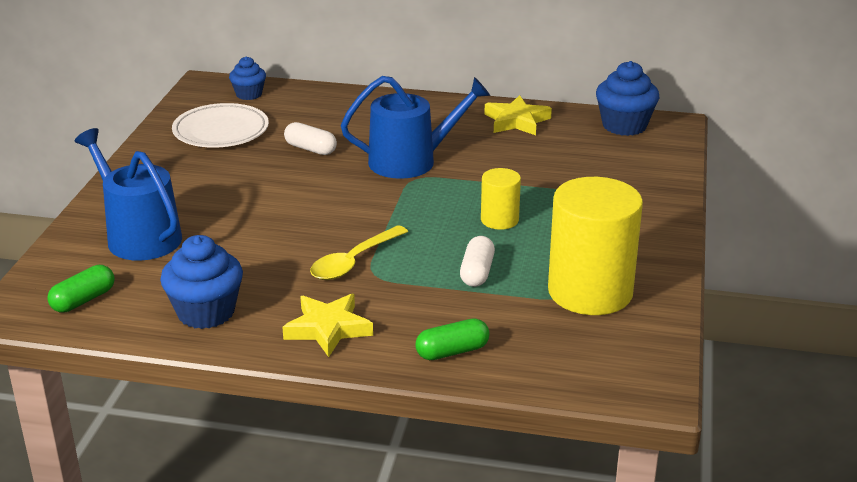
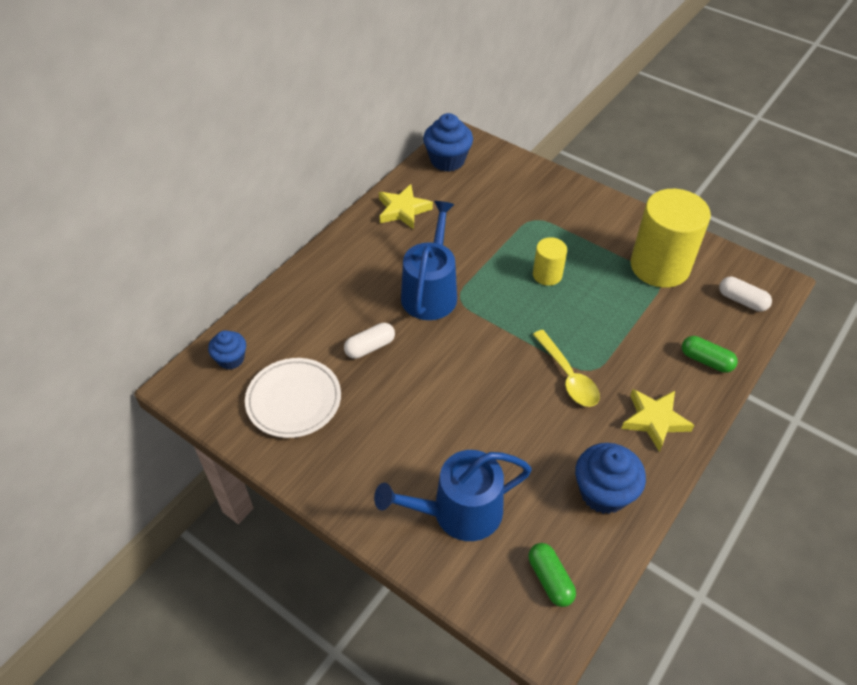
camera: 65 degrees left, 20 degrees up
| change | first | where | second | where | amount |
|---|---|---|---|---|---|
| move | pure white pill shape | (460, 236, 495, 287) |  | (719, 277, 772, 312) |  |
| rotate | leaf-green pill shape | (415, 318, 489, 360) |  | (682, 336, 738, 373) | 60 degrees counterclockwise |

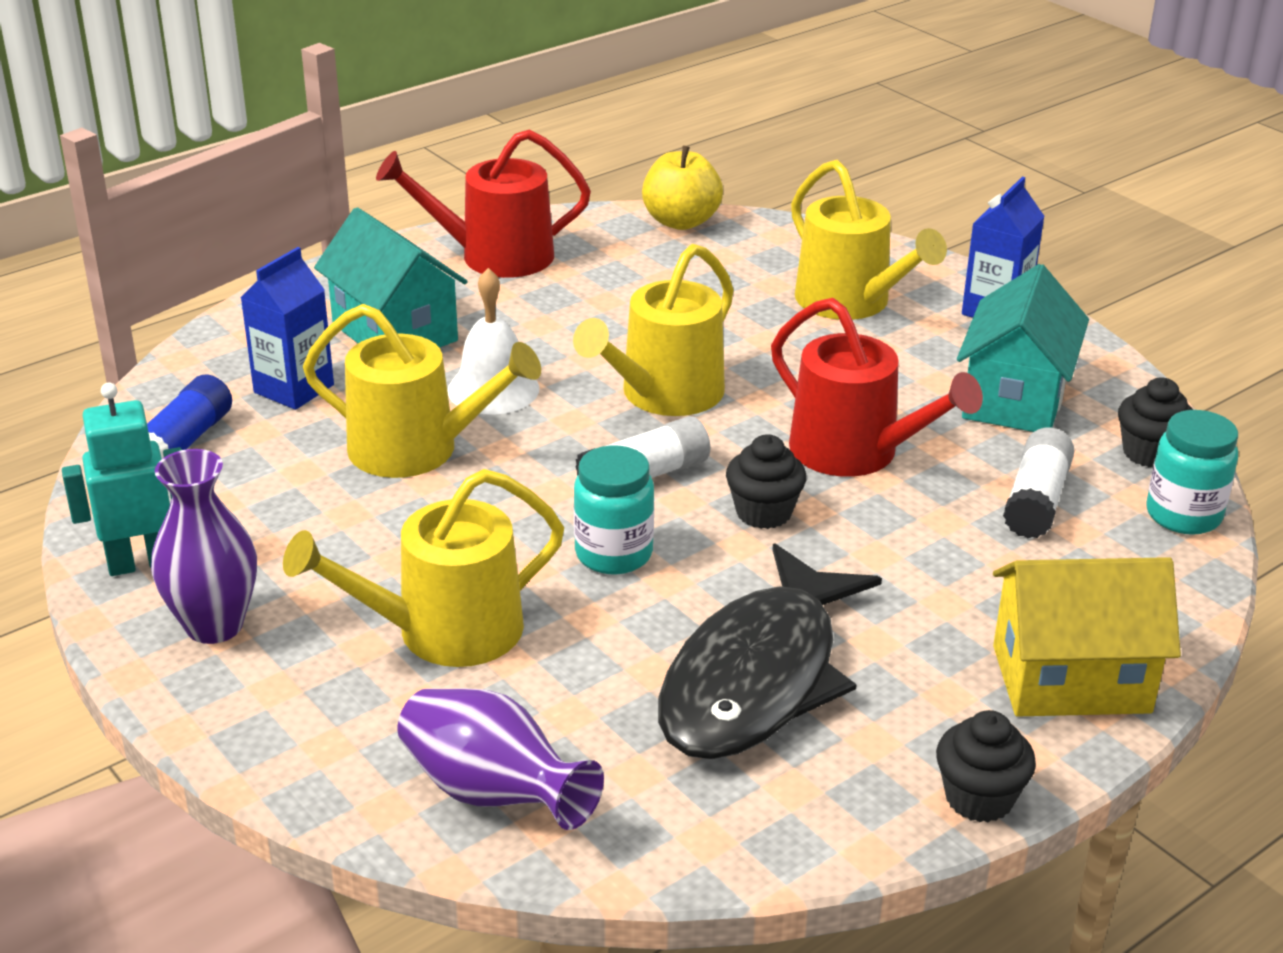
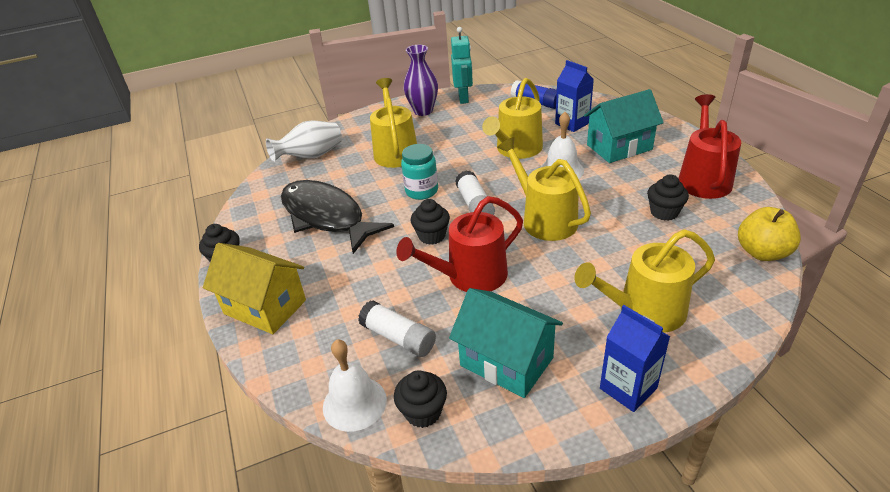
camera: 110 degrees right, 5 degrees up
| change | first | where | second | where | amount |
|---|---|---|---|---|---|
| insert |  |  | black fairy cake | (647, 175, 689, 221) |  |
| replace | aqua preserve jar | (1146, 410, 1238, 535) | pure white school bell | (323, 340, 387, 432) |  |
| recolor | violet vase | (398, 688, 604, 830) | pure white vase | (266, 120, 342, 162) |  |
| rotate | yellow cottage | (993, 557, 1181, 716) |  | (203, 243, 306, 334) | 75 degrees counterclockwise |

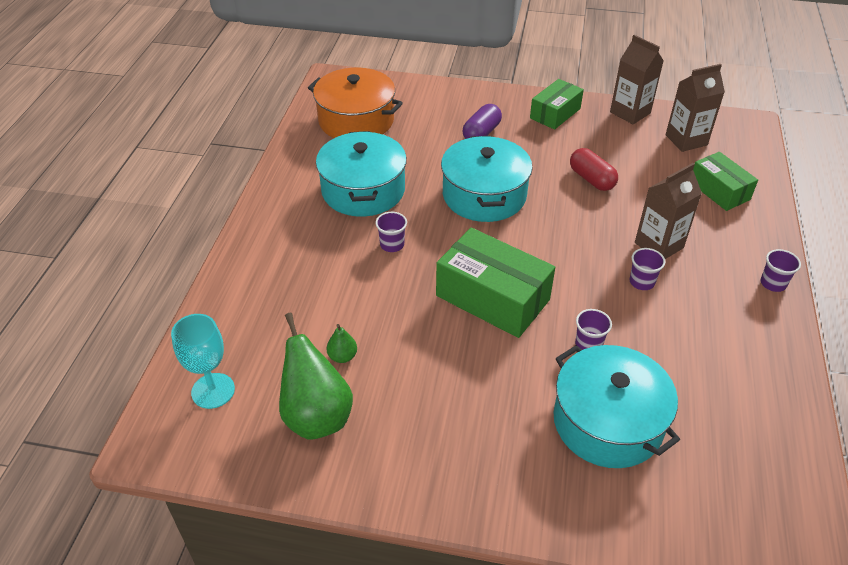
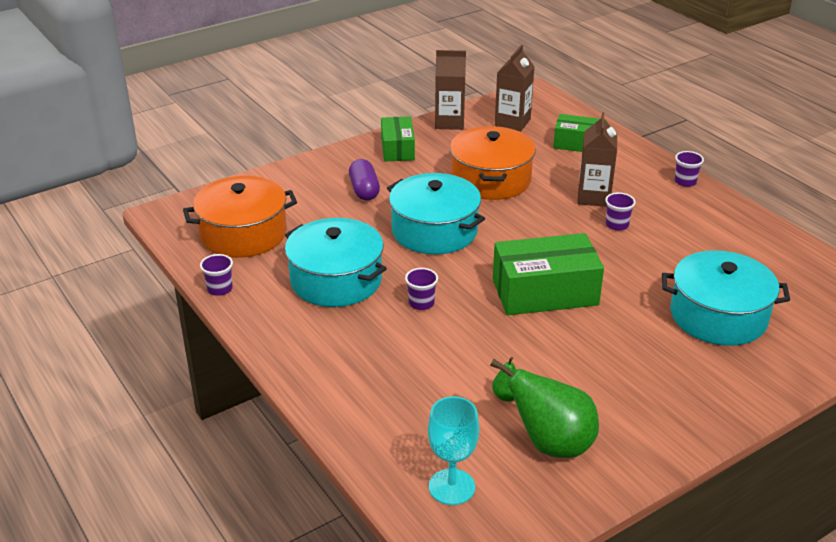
camera: 45 degrees left, 10 degrees down
| change | first | where | second | where | amount |
|---|---|---|---|---|---|
| move | violet tumbler | (575, 309, 612, 350) |  | (200, 254, 233, 296) |  |
| replace | scarlet pill shape | (570, 148, 618, 191) | orange-coloured pot | (450, 126, 536, 200) |  |

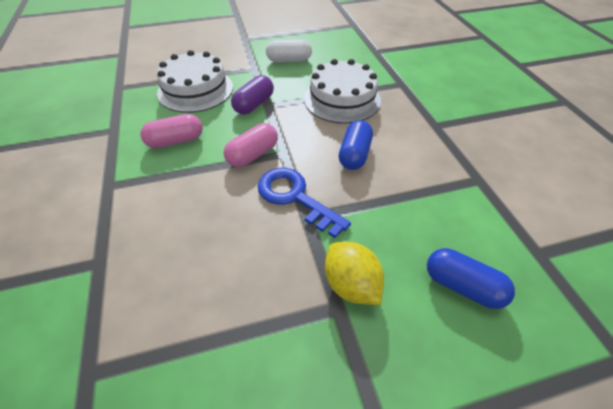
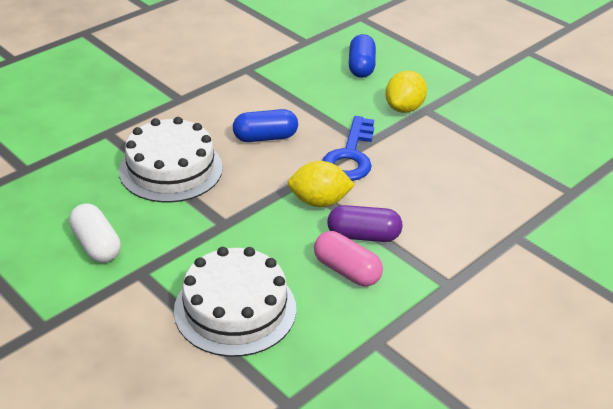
camera: 120 degrees left, 10 degrees down
| change | first | where | second | where | amount |
|---|---|---|---|---|---|
| move | violet pill shape | (231, 75, 274, 115) |  | (327, 205, 403, 242) |  |
| replace | rosy pill shape | (224, 123, 278, 167) | yellow citrus fruit | (288, 161, 355, 207) |  |

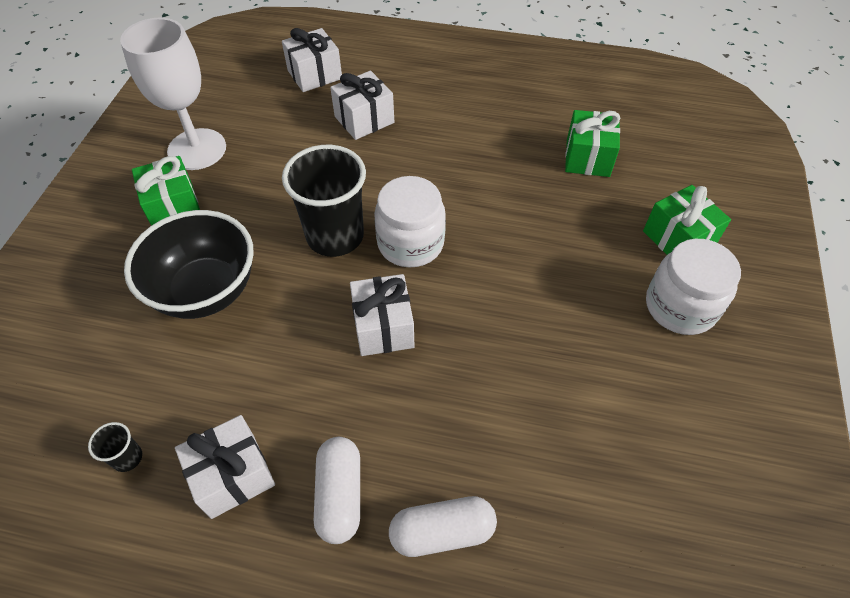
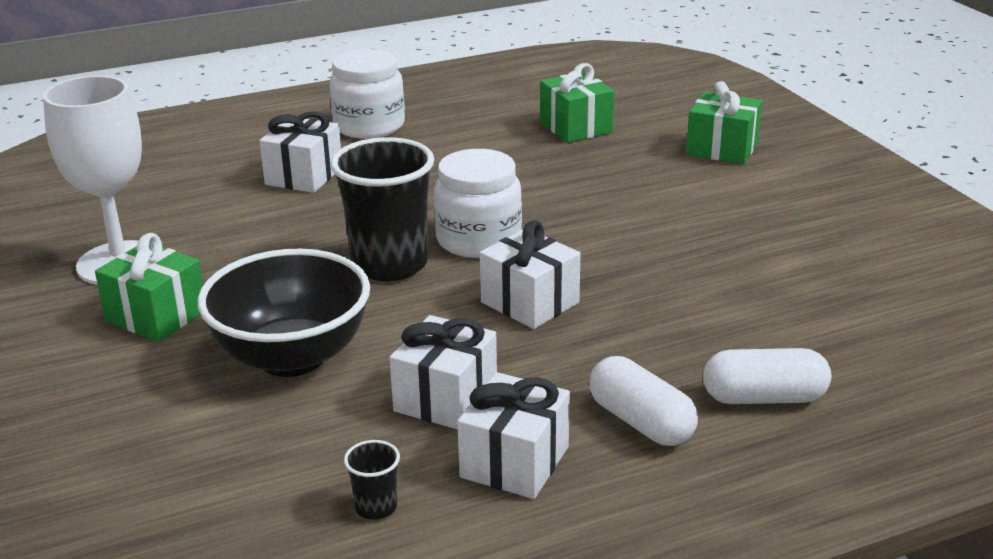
camera: 35 degrees left, 25 degrees down
| change | first | where | second | where | amount |
|---|---|---|---|---|---|
| move | pure white present | (282, 28, 342, 92) |  | (389, 315, 497, 430) |  |
| move | pure white preserve jar | (646, 239, 741, 335) |  | (330, 49, 405, 139) |  |
| rotate | pure white pill shape | (389, 496, 497, 557) |  | (703, 348, 831, 404) | 45 degrees clockwise |

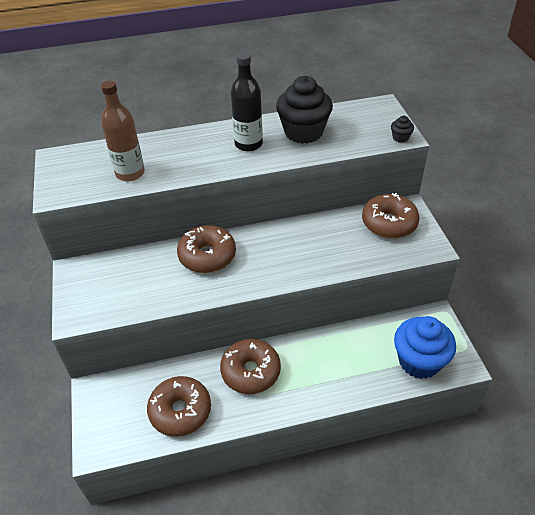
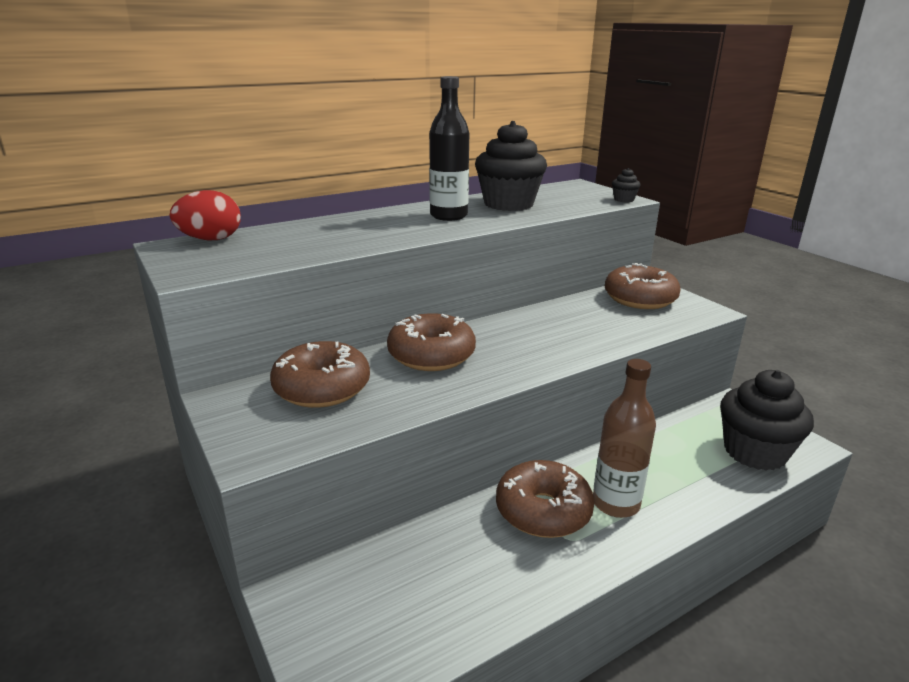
camera: 20 degrees left, 20 degrees down
| change | first | where | second | where | amount |
|---|---|---|---|---|---|
| insert |  |  | scarlet egg | (169, 190, 241, 240) |  |
| move | russet flask | (101, 80, 145, 181) |  | (593, 359, 656, 518) |  |
| move | russet doughnut | (147, 376, 211, 437) |  | (270, 341, 370, 408) |  |
| recolor | royal blue fairy cake | (394, 316, 456, 379) | black fairy cake | (720, 370, 814, 471) |  |

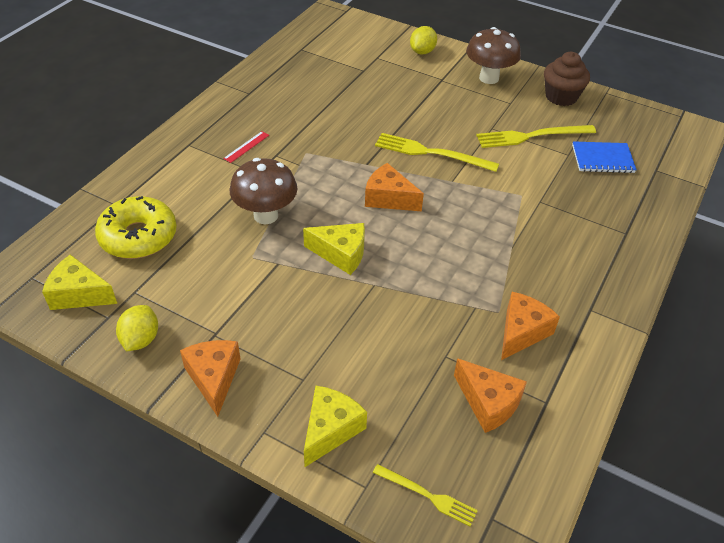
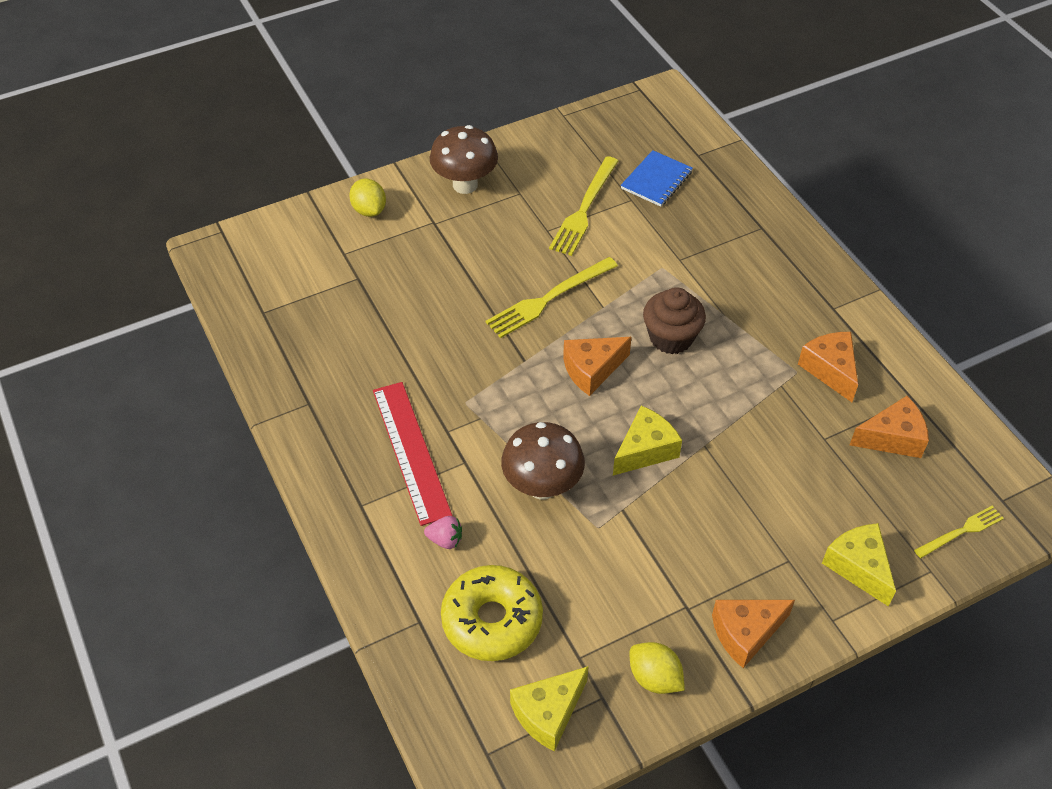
camera: 55 degrees left, 5 degrees up
| change | first | where | second | where | amount |
|---|---|---|---|---|---|
| insert |  |  | rosy berry | (424, 516, 462, 549) |  |
| move | russet fairy cake | (544, 52, 590, 106) |  | (643, 287, 706, 354) |  |
| rotate | orange-coloured cheese wedge | (180, 340, 240, 417) |  | (712, 600, 795, 668) | 45 degrees counterclockwise |
| resize | scarlet ruler | (223, 131, 269, 163) |  | (373, 382, 452, 526) | x2.31 |

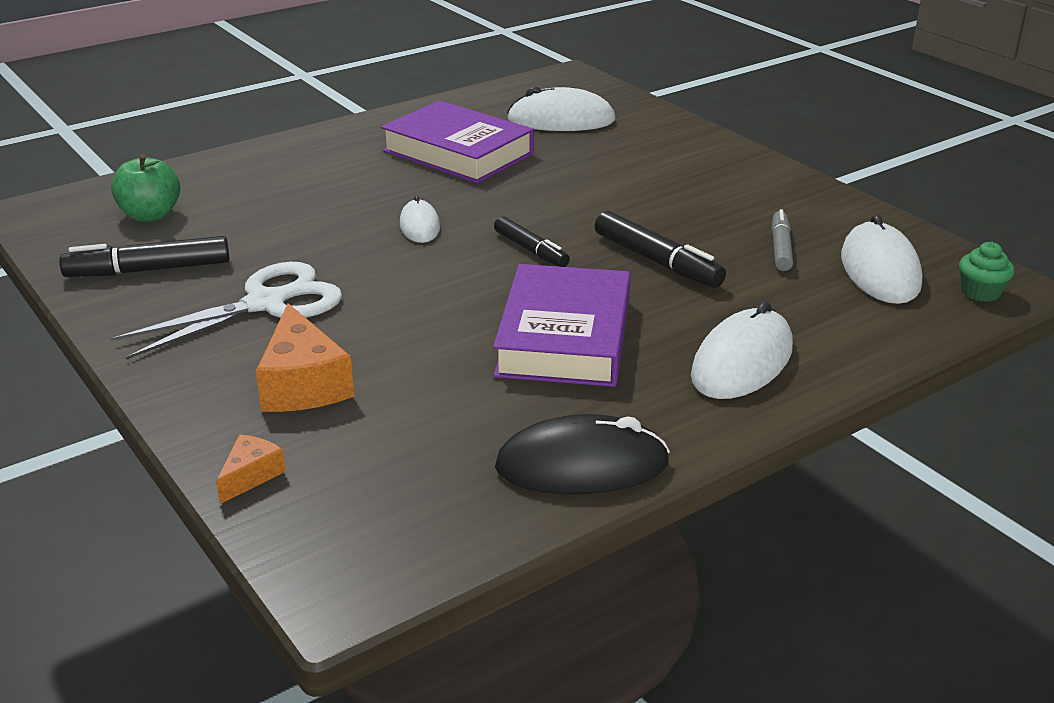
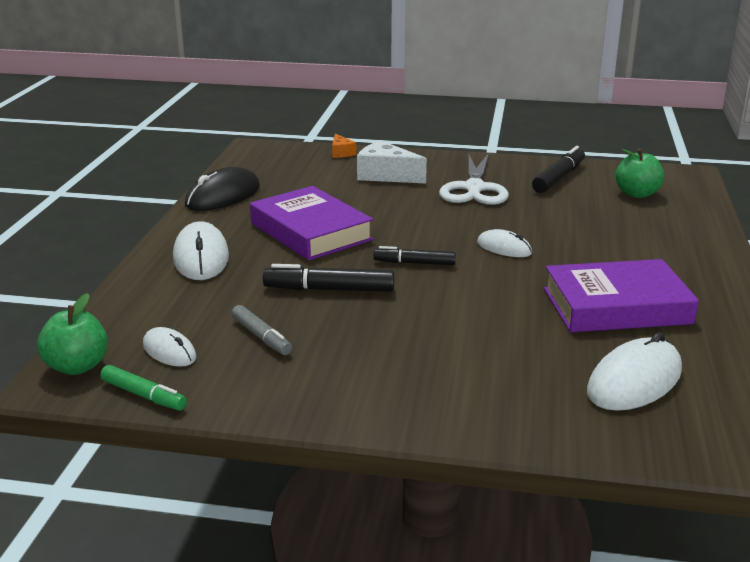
camera: 135 degrees right, 5 degrees down
| change | first | where | second | where | amount |
|---|---|---|---|---|---|
| insert |  |  | leaf-green felt pen | (100, 365, 187, 411) |  |
| replace | leaf-green fairy cake | (959, 242, 1014, 302) | leaf-green apple | (37, 293, 108, 375) |  |
| recolor | orange-coloured cheese wedge | (256, 303, 354, 412) | pure white cheese wedge | (357, 140, 427, 183) |  |
| resize | pure white computer mouse | (841, 214, 922, 304) |  | (143, 327, 196, 367) | x0.59 |

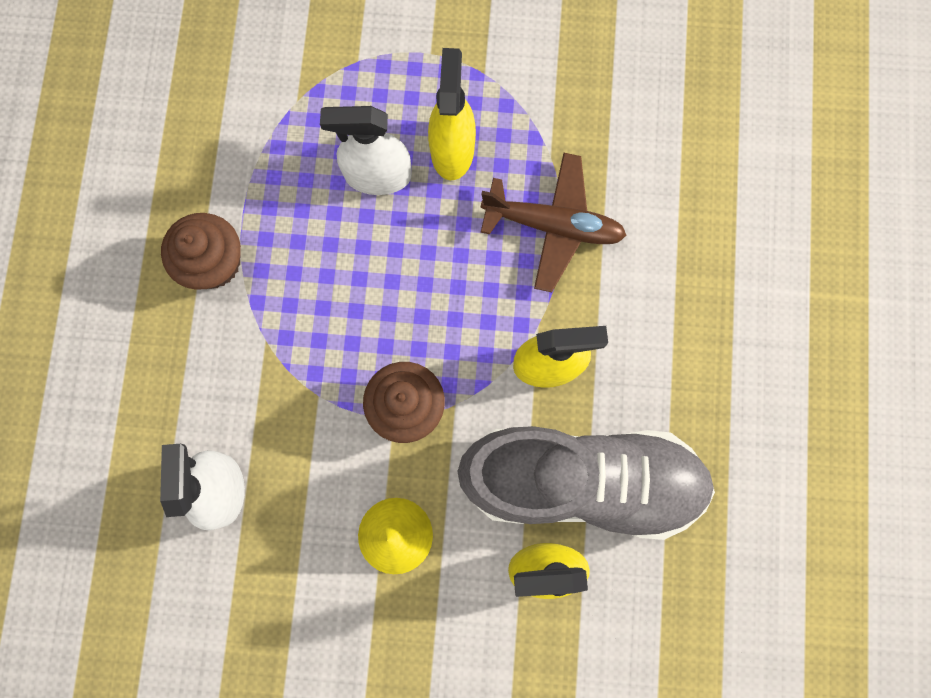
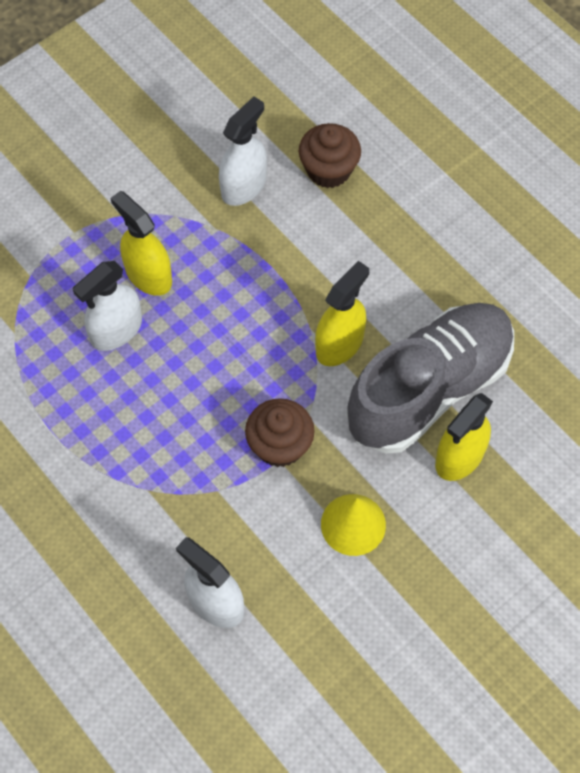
camera: 45 degrees left, 15 degrees down
| change | first | where | second | where | amount |
|---|---|---|---|---|---|
| delete | russet toy plane | (480, 153, 627, 292) |  |  |  |
| insert |  |  | pure white spray bottle | (219, 97, 267, 206) |  |
| move | russet fairy cake | (161, 213, 241, 290) |  | (299, 123, 361, 188) |  |

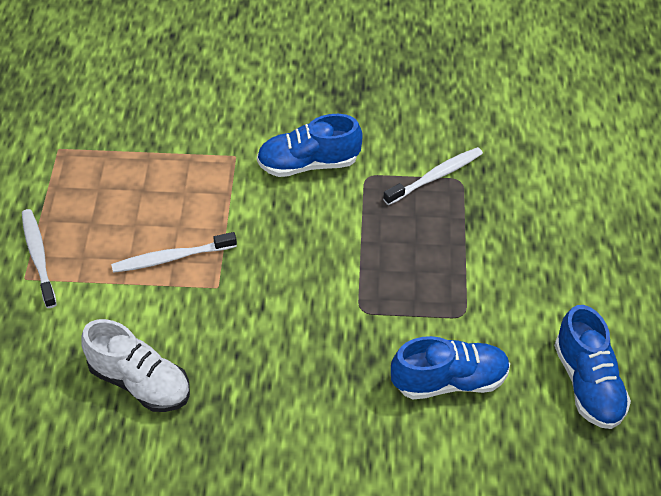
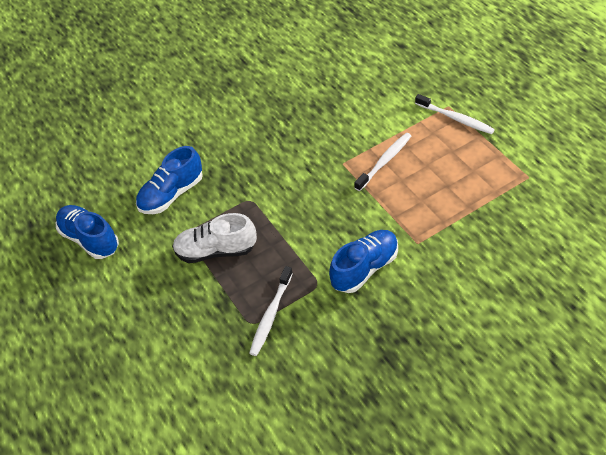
camera: 150 degrees right, 0 degrees up
| change | first | where | second | where | amount |
|---|---|---|---|---|---|
| move | pure white shoe | (81, 319, 190, 412) |  | (172, 213, 257, 263) |  |

